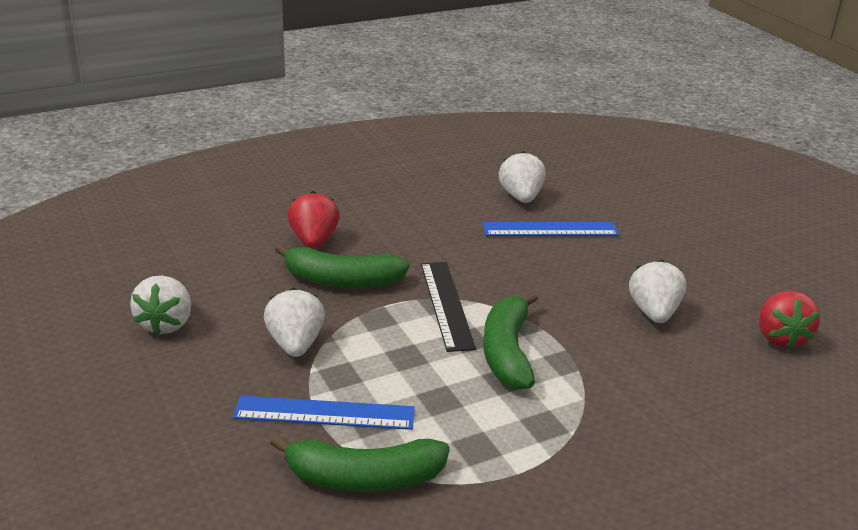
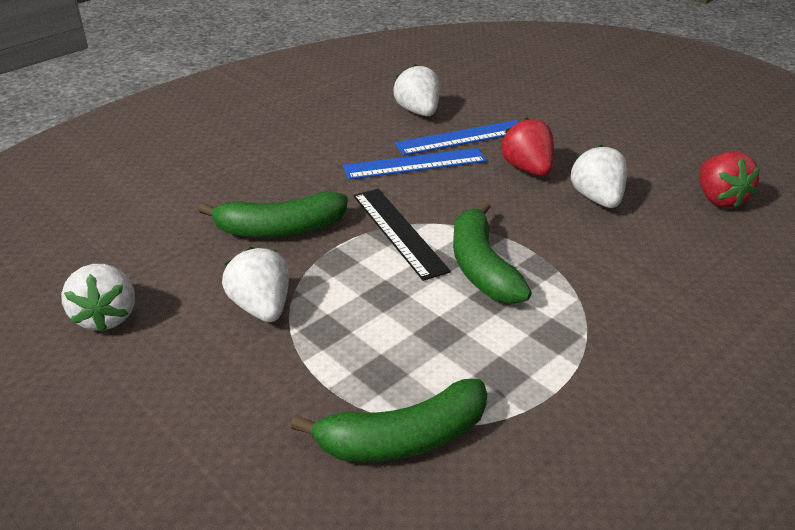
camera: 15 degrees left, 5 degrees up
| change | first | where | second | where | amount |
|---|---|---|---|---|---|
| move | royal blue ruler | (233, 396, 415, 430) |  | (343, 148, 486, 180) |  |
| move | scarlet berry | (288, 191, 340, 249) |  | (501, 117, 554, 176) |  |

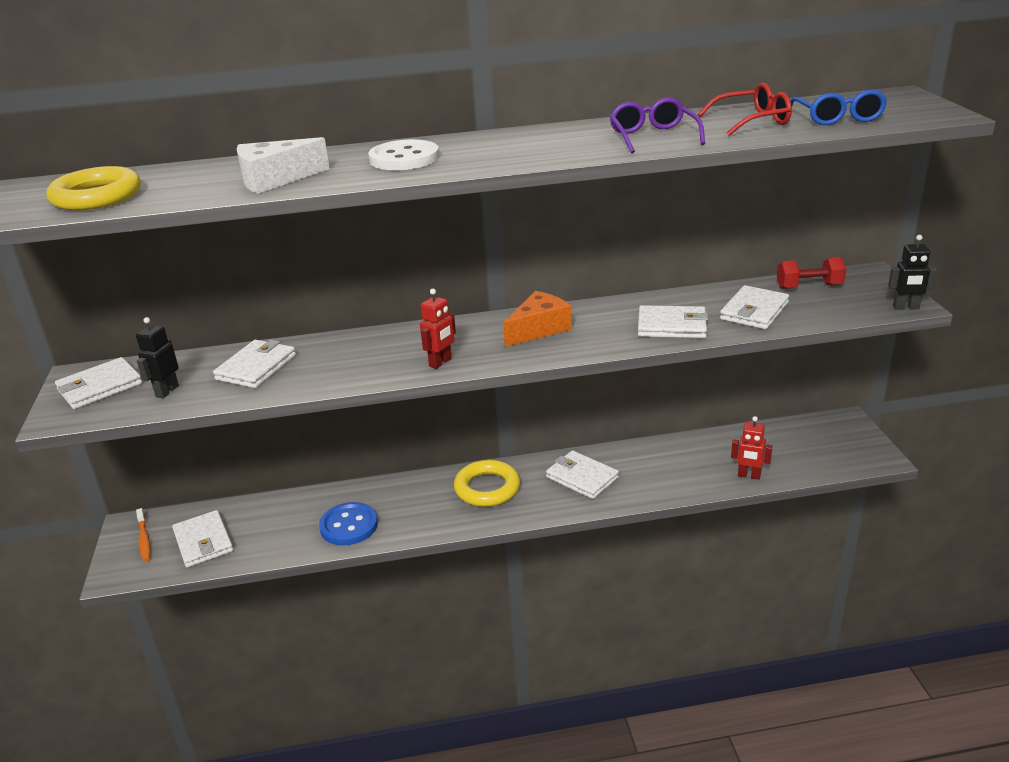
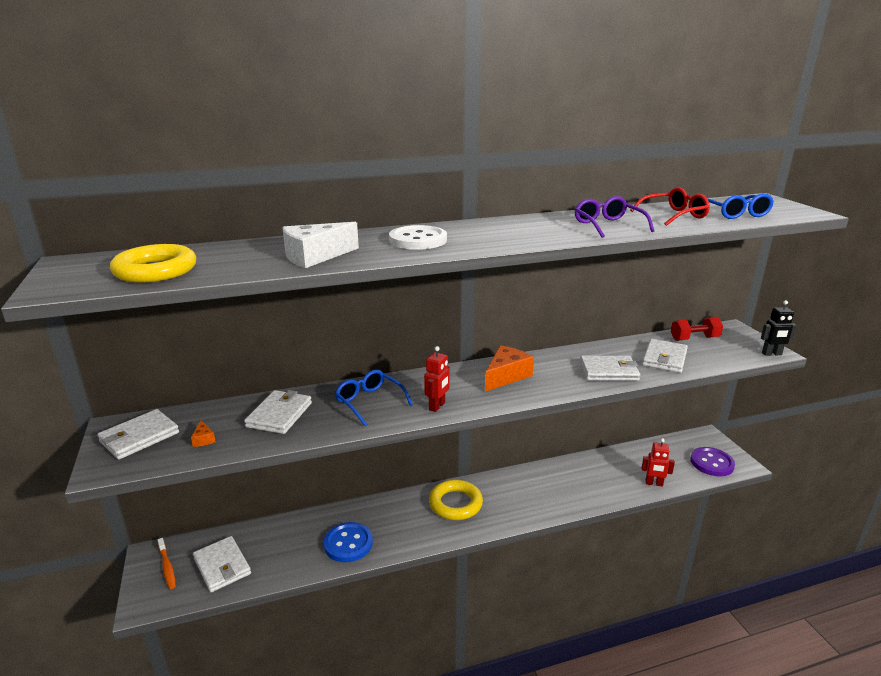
camera: 10 degrees left, 5 degrees down
| change | first | where | second | where | amount |
|---|---|---|---|---|---|
| delete | pure white card wallet | (546, 450, 619, 499) |  |  |  |
| insert |  |  | royal blue glasses | (335, 370, 413, 426) |  |
| insert |  |  | violet sewing button | (690, 447, 735, 477) |  |
| replace | black toy robot | (136, 317, 179, 398) | orange-coloured cheese wedge | (191, 420, 216, 447) |  |

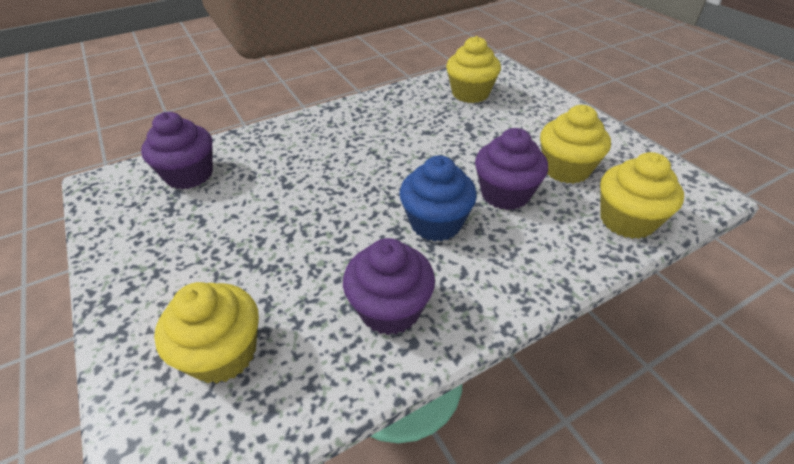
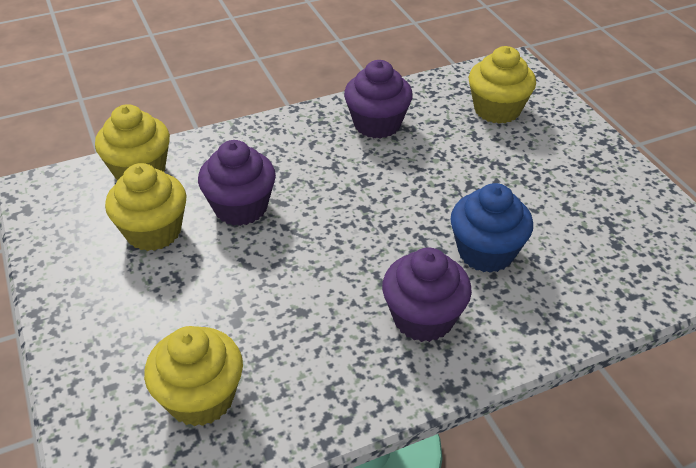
camera: 175 degrees left, 0 degrees up
| change | first | where | second | where | amount |
|---|---|---|---|---|---|
| move | violet fairy cake | (141, 112, 213, 189) |  | (382, 248, 472, 342) |  |
| move | royal blue fairy cake | (399, 156, 477, 242) |  | (450, 183, 533, 273) |  |

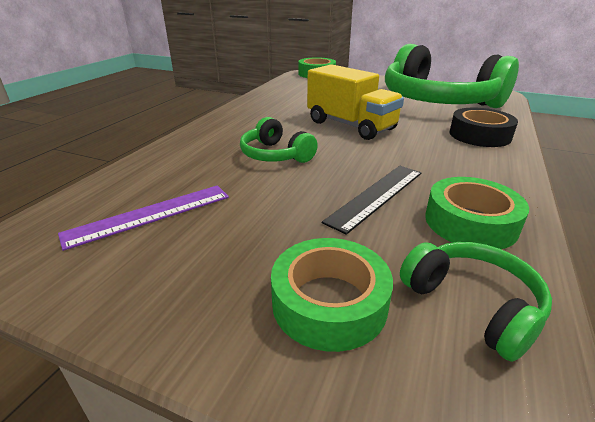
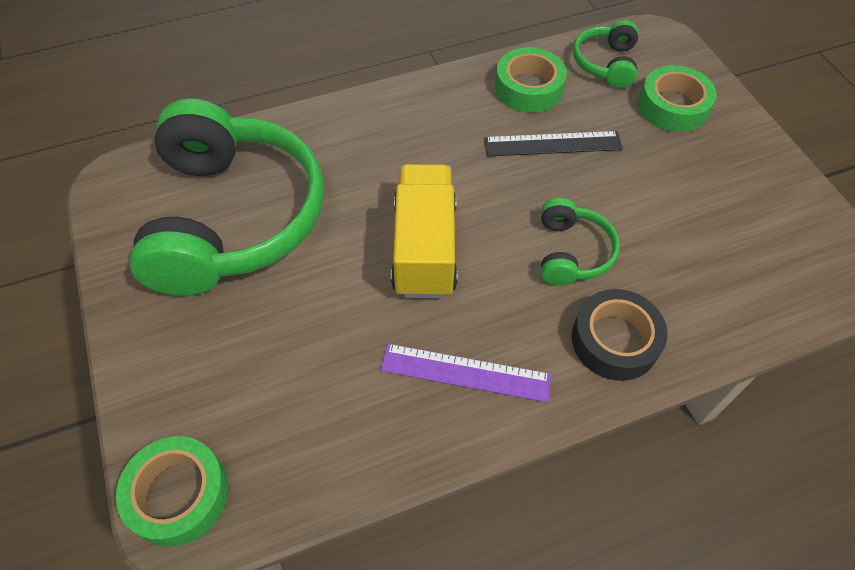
camera: 135 degrees left, 25 degrees up
| change | first | where | second | where | amount |
|---|---|---|---|---|---|
| move | violet ruler | (58, 185, 229, 251) |  | (380, 344, 551, 402) |  |
| move | black sticky tape | (449, 108, 518, 147) |  | (571, 289, 668, 381) |  |

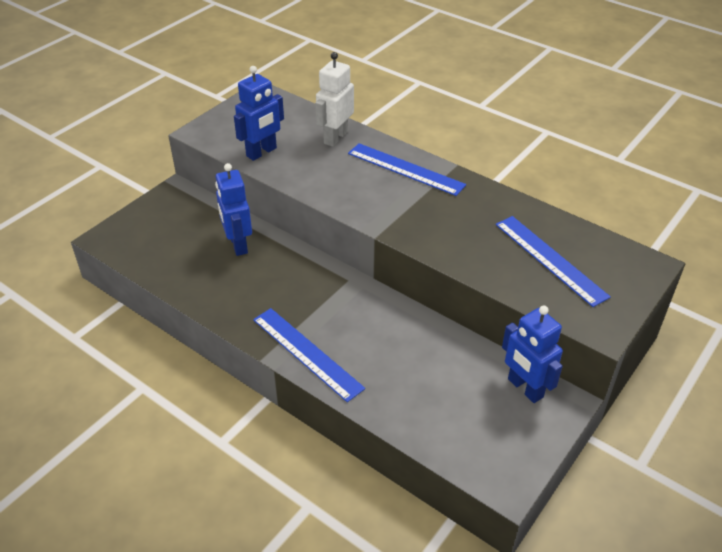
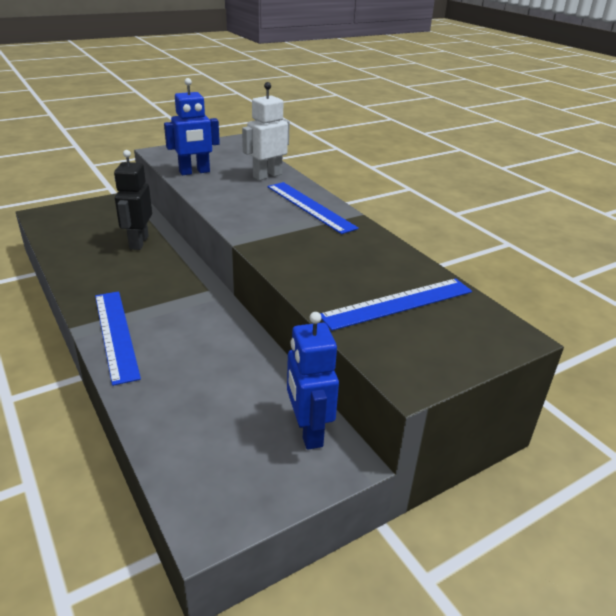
camera: 20 degrees right, 10 degrees down
| change | first | where | second | where | amount |
|---|---|---|---|---|---|
| recolor | royal blue toy robot | (215, 163, 252, 256) | black toy robot | (114, 150, 152, 250) |  |
| rotate | royal blue ruler | (496, 216, 611, 307) |  | (320, 278, 472, 331) | 75 degrees clockwise |

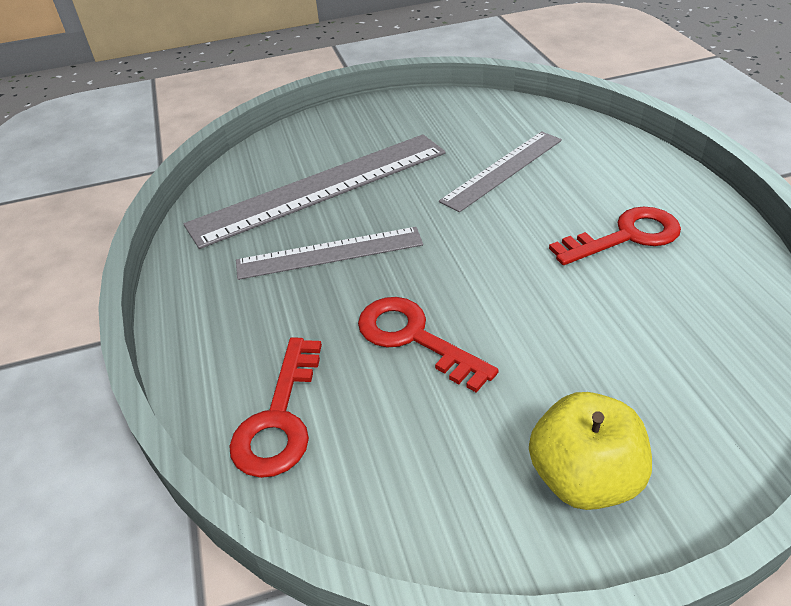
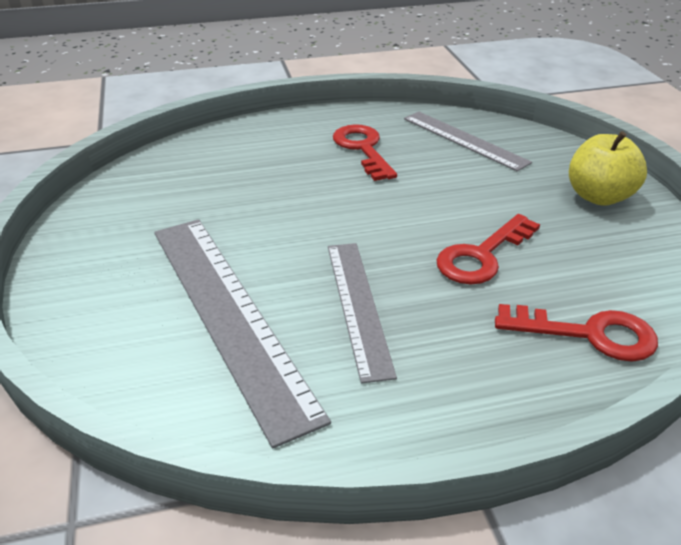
camera: 90 degrees left, 5 degrees down
| change | first | where | second | where | amount |
|---|---|---|---|---|---|
| move | grey ruler | (439, 131, 562, 212) |  | (404, 112, 532, 171) |  |

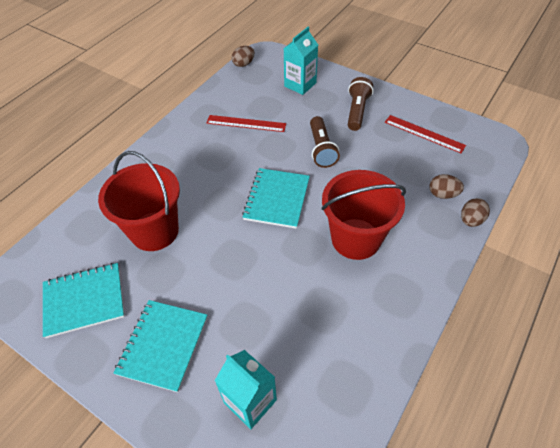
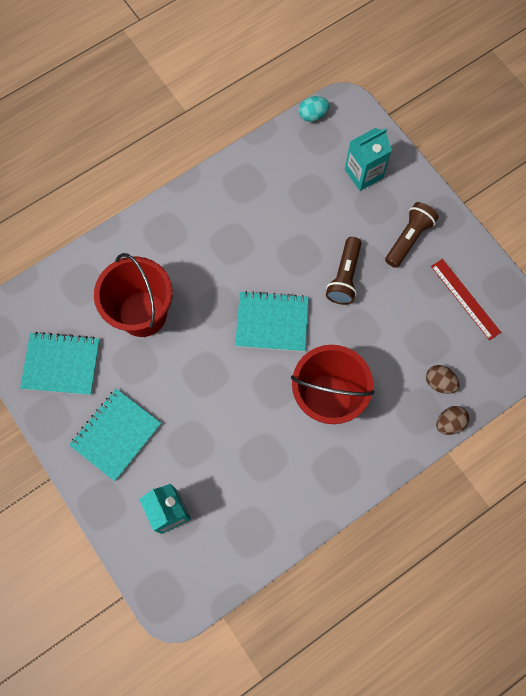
camera: 20 degrees right, 20 degrees up
| change | first | where | second | where | amount |
|---|---|---|---|---|---|
| delete | scarlet ruler | (206, 115, 286, 132) |  |  |  |
| recolor | russet egg | (232, 46, 254, 67) | aqua egg | (299, 96, 329, 122) |  |
| rotate | aqua notebook | (242, 168, 310, 229) |  | (235, 291, 309, 352) | 60 degrees clockwise |

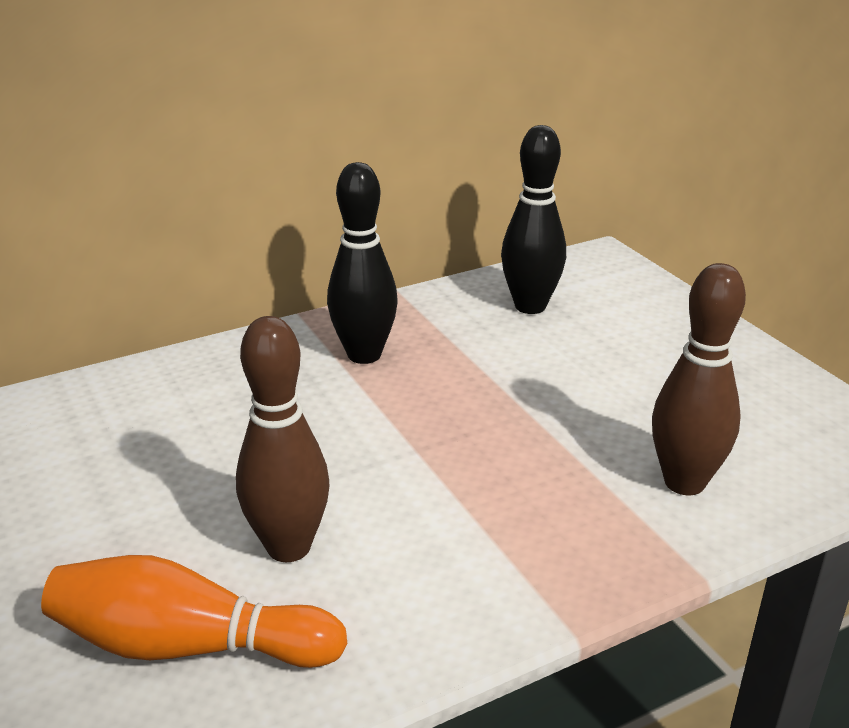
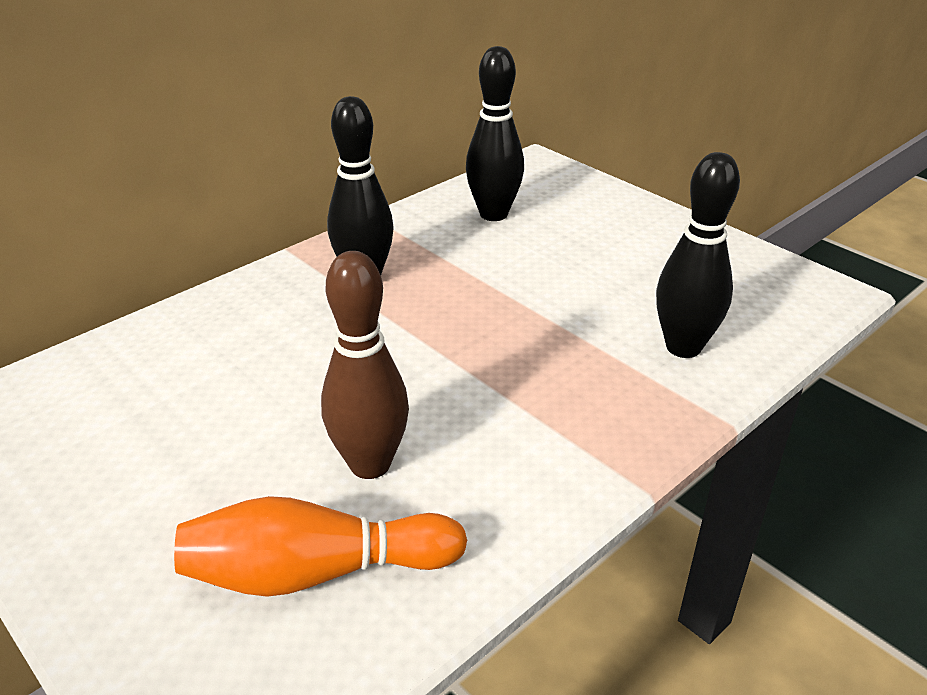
camera: 15 degrees left, 5 degrees up
| change | first | where | second | where | amount |
|---|---|---|---|---|---|
| recolor | russet tenpin | (652, 263, 746, 495) | black tenpin | (656, 152, 740, 358) |  |

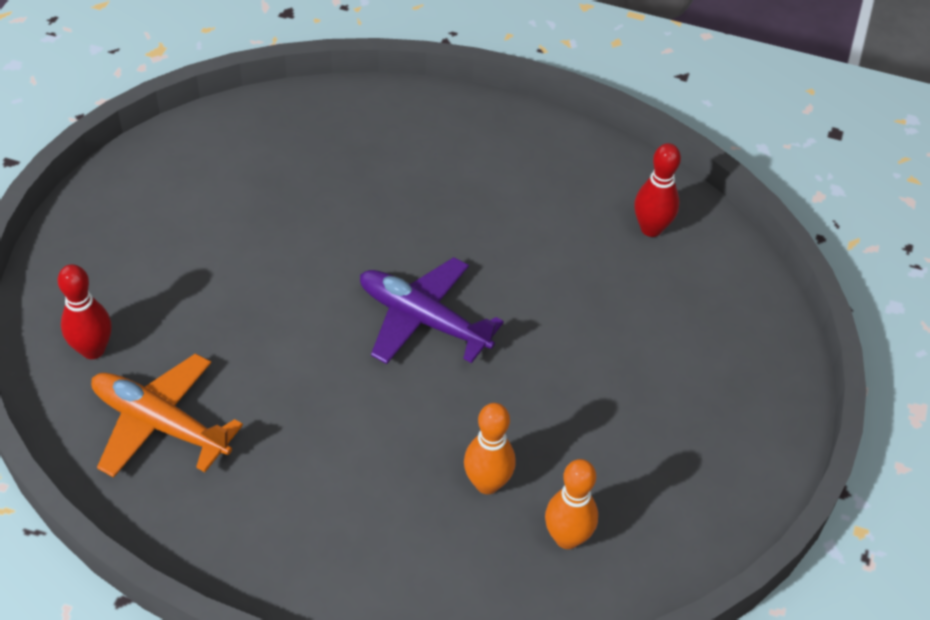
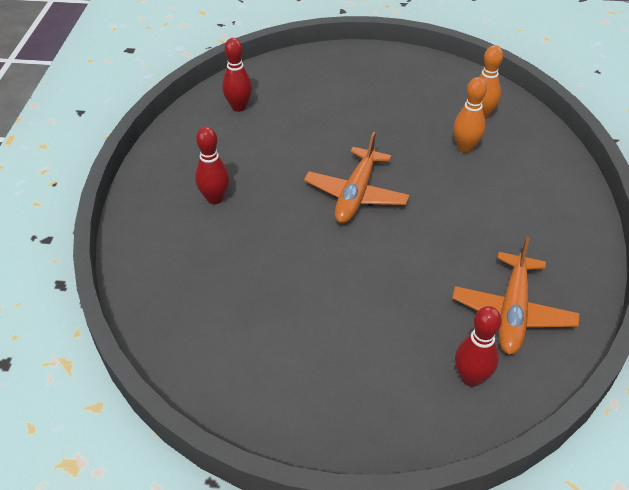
camera: 100 degrees left, 5 degrees down
| change | first | where | second | where | amount |
|---|---|---|---|---|---|
| insert |  |  | scarlet tenpin | (195, 127, 229, 204) |  |
| recolor | violet toy plane | (360, 257, 504, 364) | orange-coloured toy plane | (304, 132, 409, 223) |  |

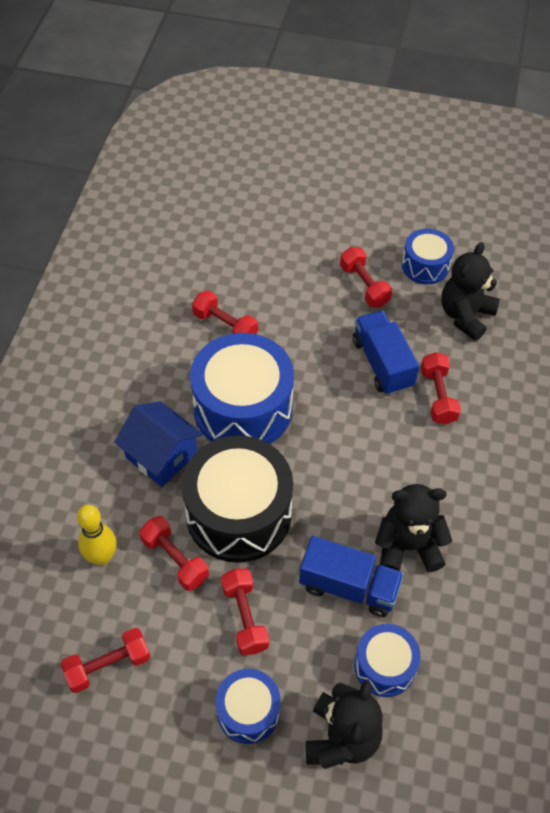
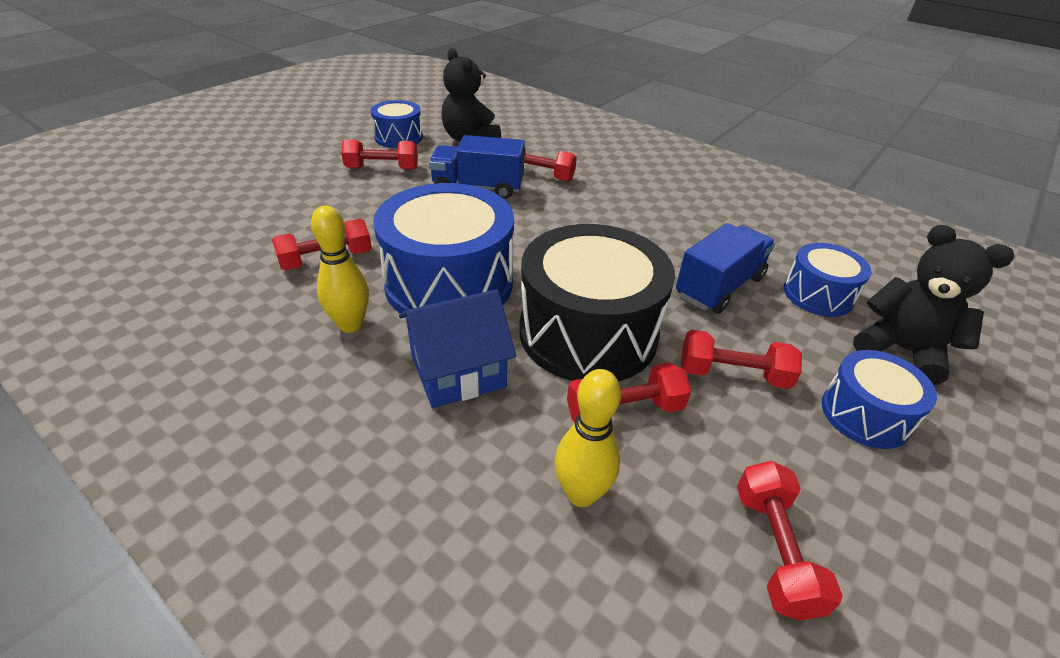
camera: 65 degrees left, 15 degrees down
| change | first | where | second | where | amount |
|---|---|---|---|---|---|
| delete | black stuffed bear | (375, 484, 452, 572) |  |  |  |
| insert |  |  | yellow tenpin | (311, 206, 369, 333) |  |

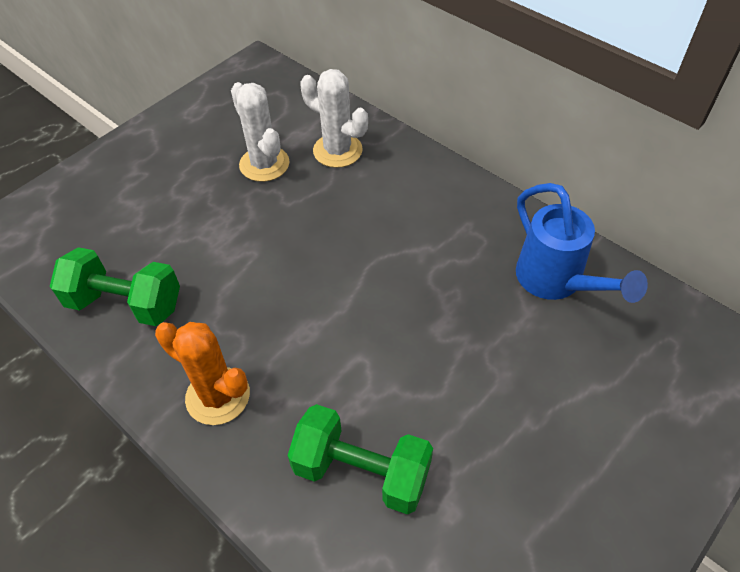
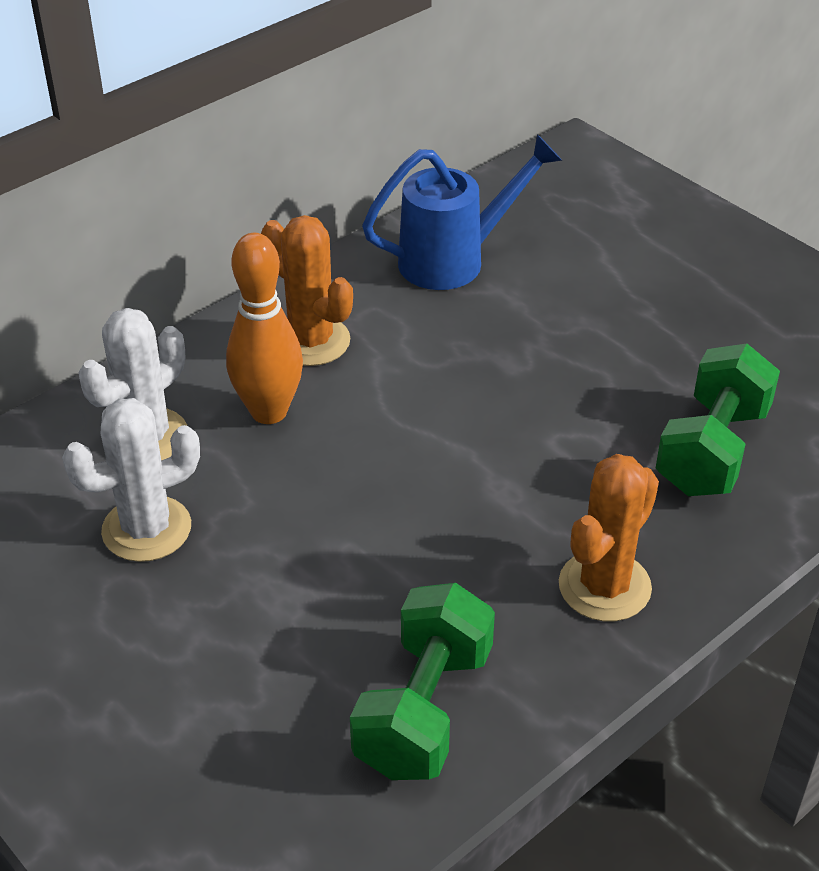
camera: 85 degrees left, 10 degrees down
| change | first | where | second | where | amount |
|---|---|---|---|---|---|
| insert |  |  | orange-coloured tenpin | (226, 233, 303, 424) |  |
| insert |  |  | orange-coloured prickly plant | (261, 215, 353, 366) |  |

